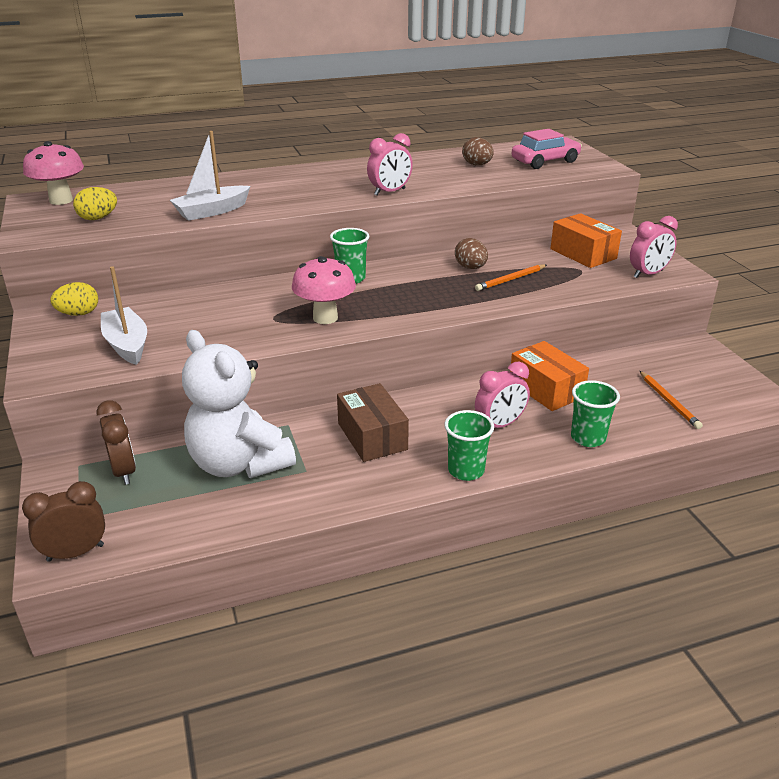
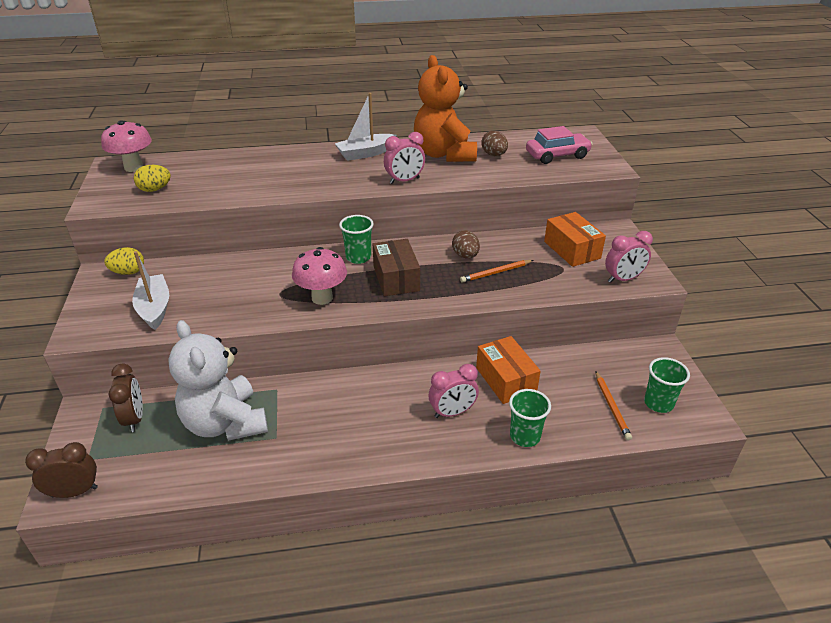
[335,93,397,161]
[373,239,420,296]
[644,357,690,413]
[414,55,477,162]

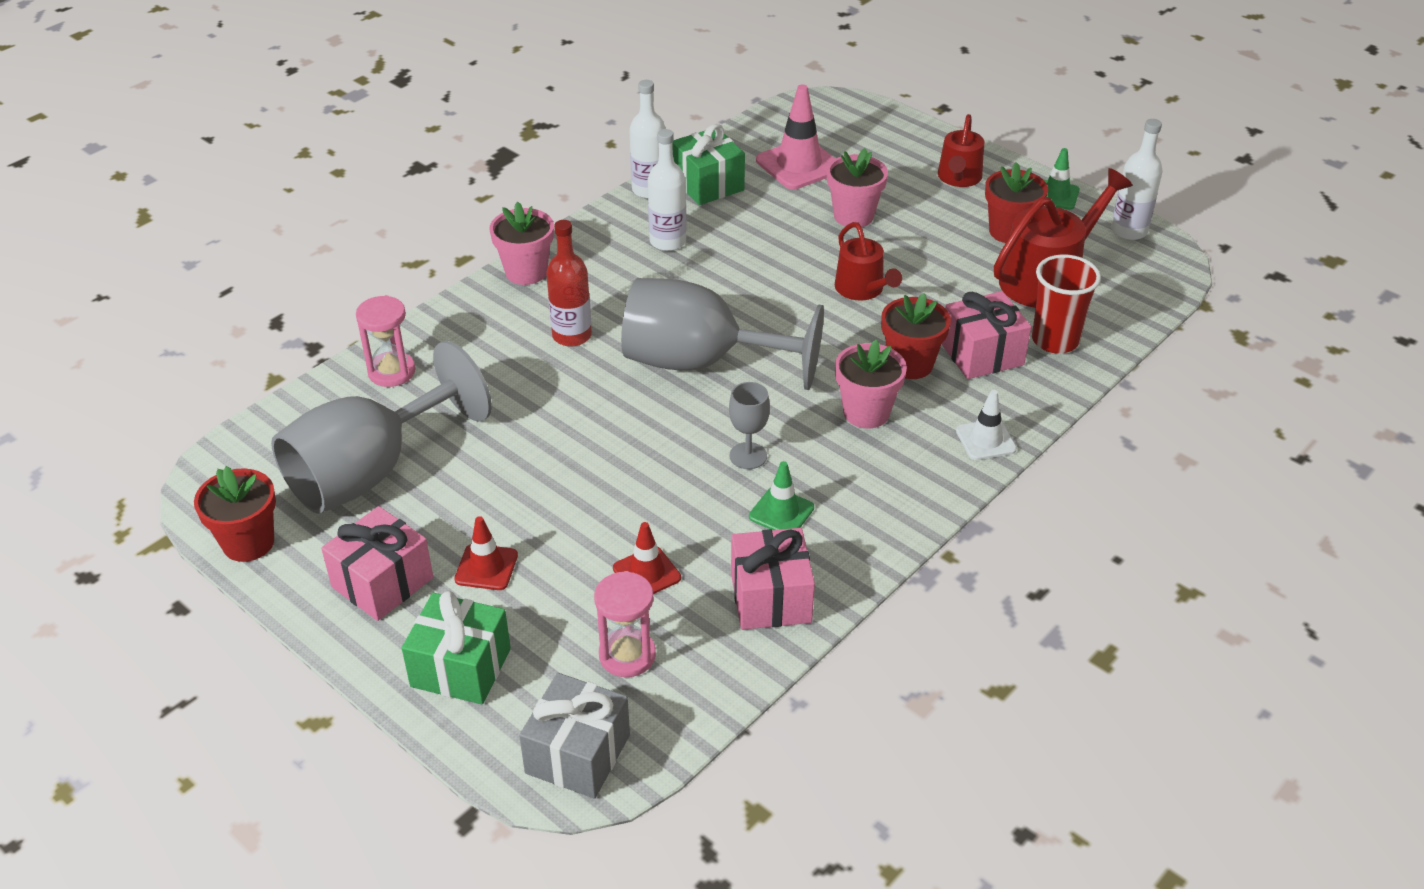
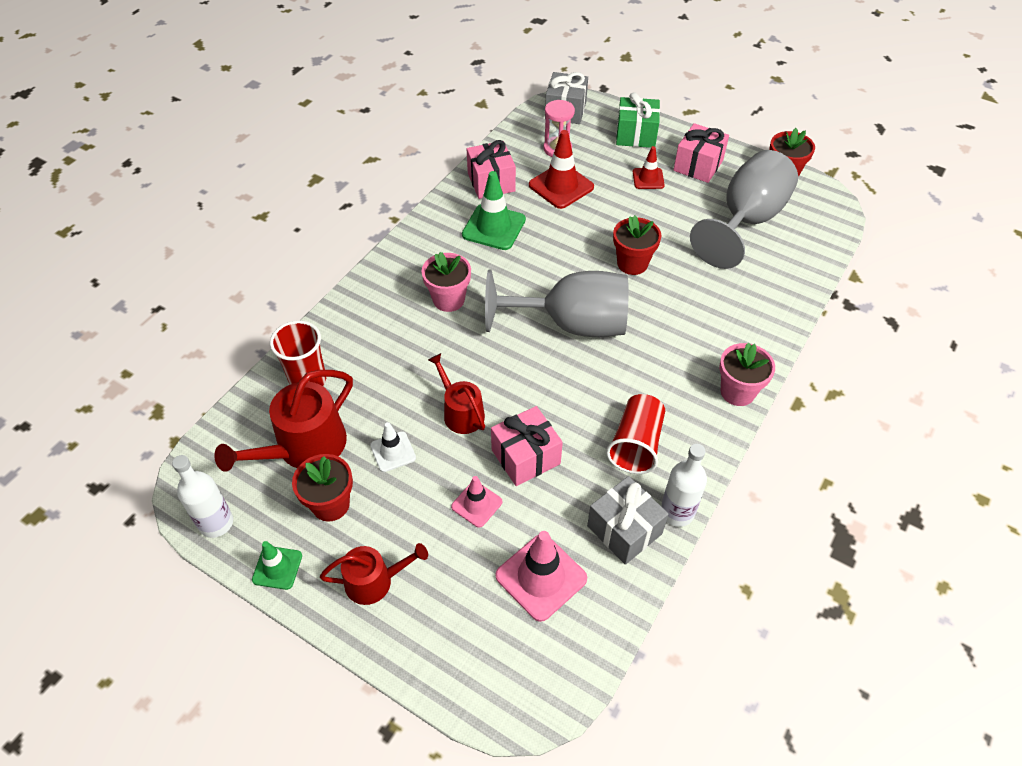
[356,295,415,387] (first image)
[546,220,592,347] (first image)
[529,130,594,209]
[606,394,665,474]
[587,476,668,565]
[729,382,770,469] (first image)
[462,171,526,250]
[451,476,502,528]
[613,215,661,275]
[320,543,428,605]
[491,406,563,486]
[370,422,416,472]

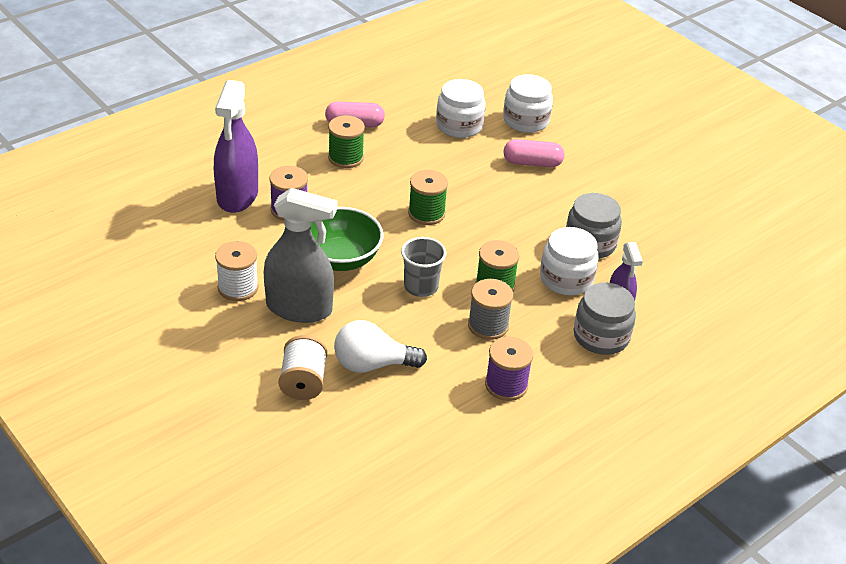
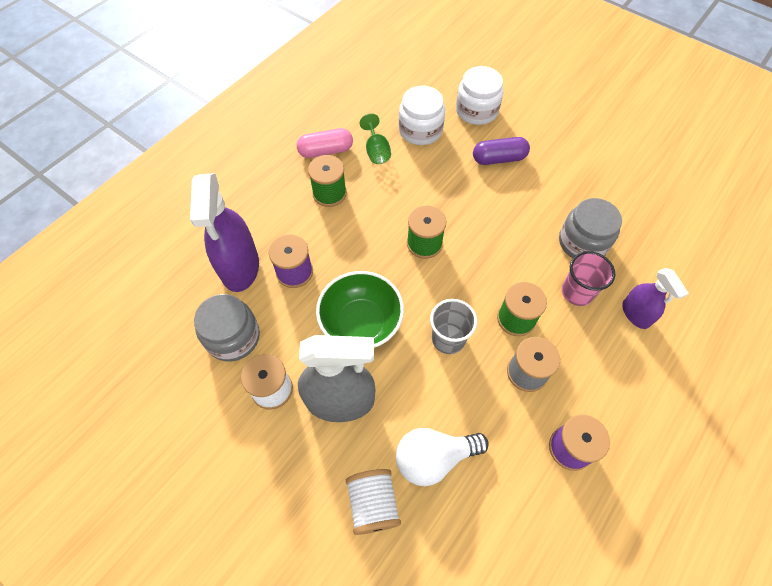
[473,137,530,165]
[562,251,615,306]
[194,294,260,362]
[360,114,391,164]

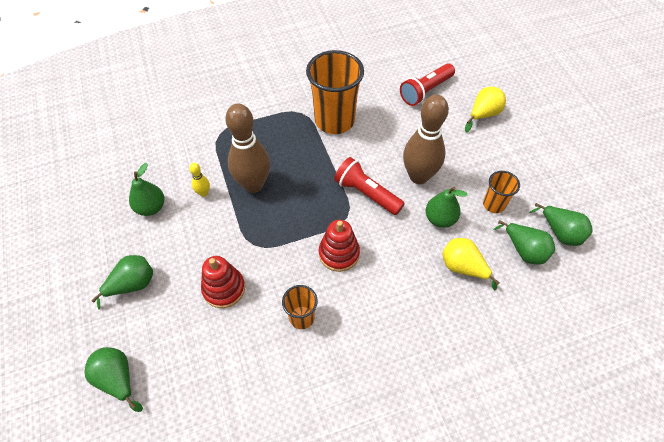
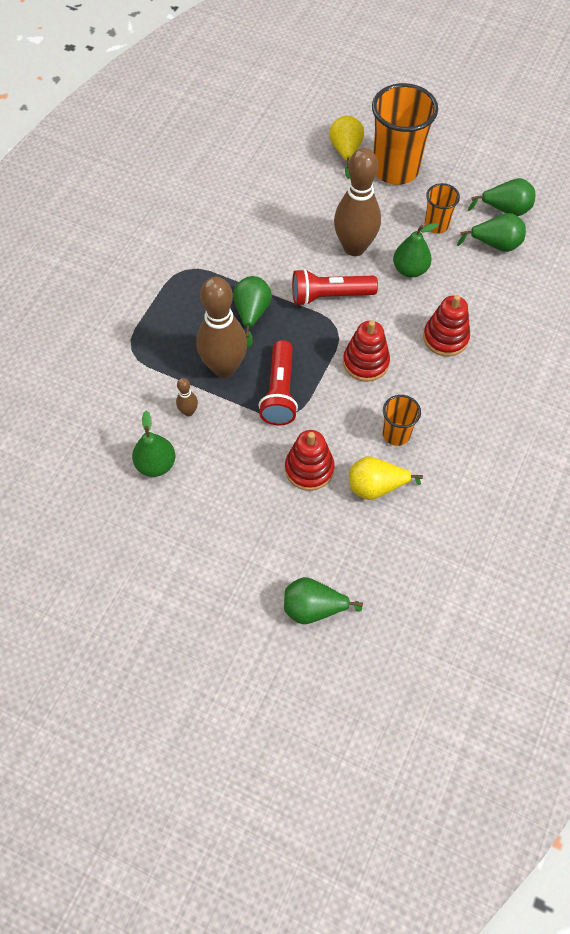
[233,276,272,347]
[176,378,198,416]
[372,83,438,185]
[259,340,298,425]
[349,457,423,500]
[423,295,470,356]

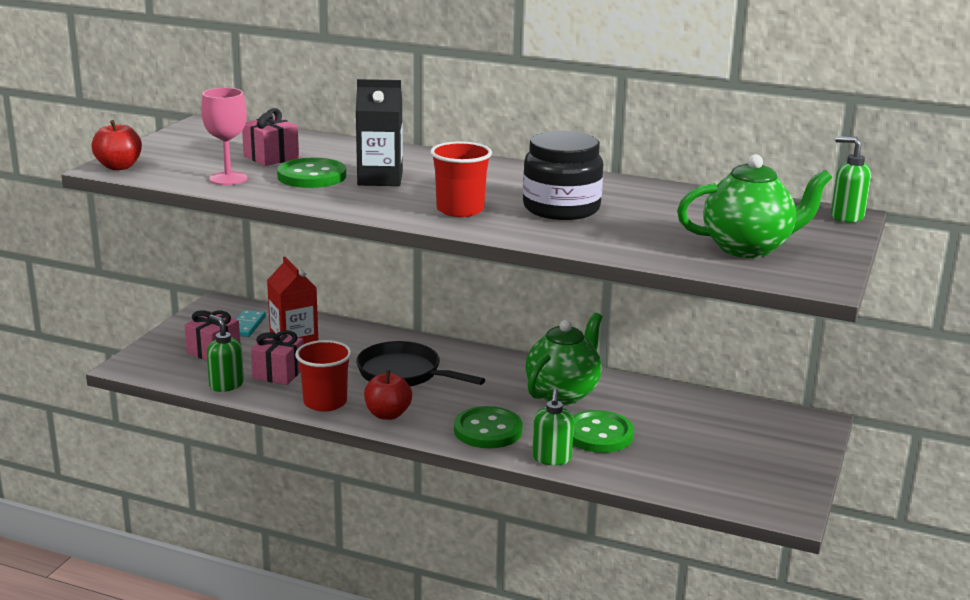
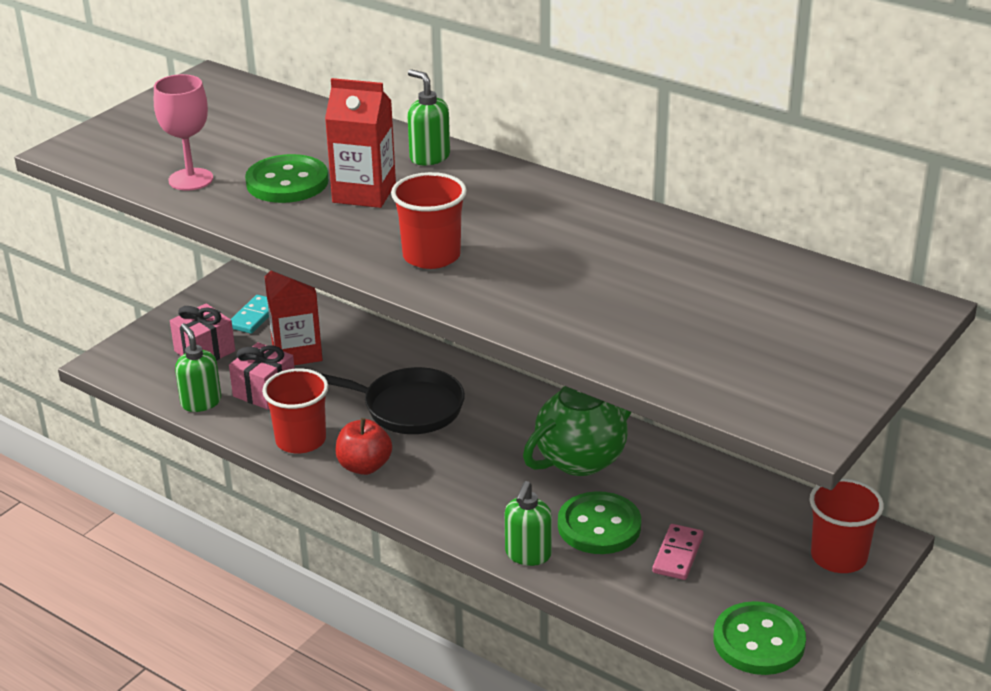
[91,120,142,170] (first image)
[242,108,299,166] (first image)
[325,78,396,208]
[320,367,465,434]
[714,601,806,675]
[523,131,603,220] (first image)
[677,154,832,258] (first image)
[407,69,450,166]
[652,524,703,580]
[810,478,884,573]

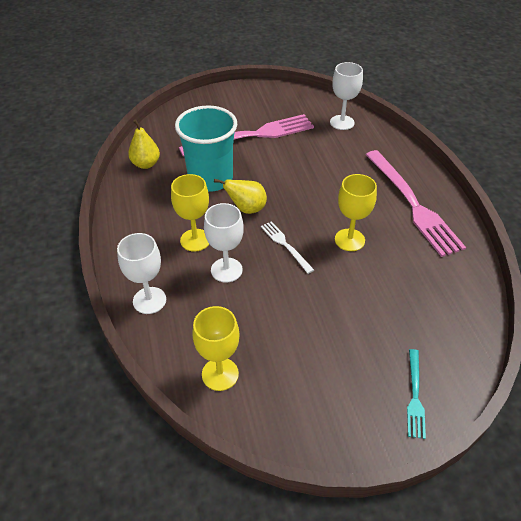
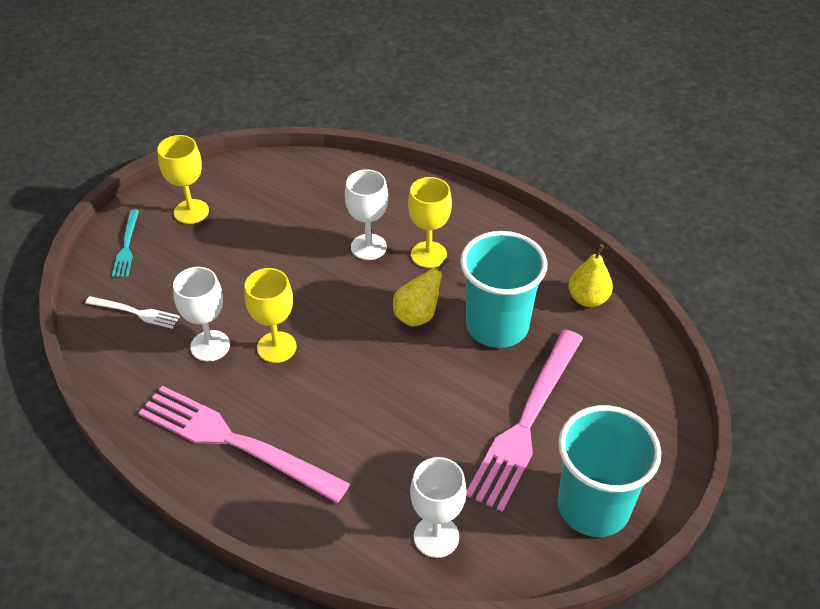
[173,267,230,362]
[157,135,209,224]
[85,296,180,329]
[112,210,139,277]
[557,405,661,537]

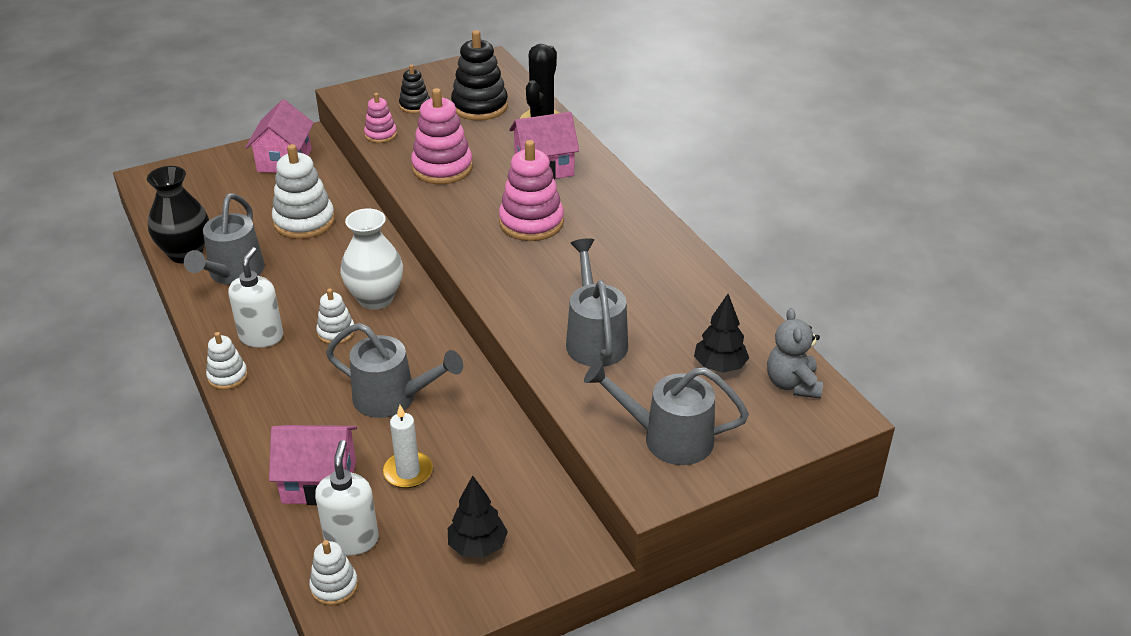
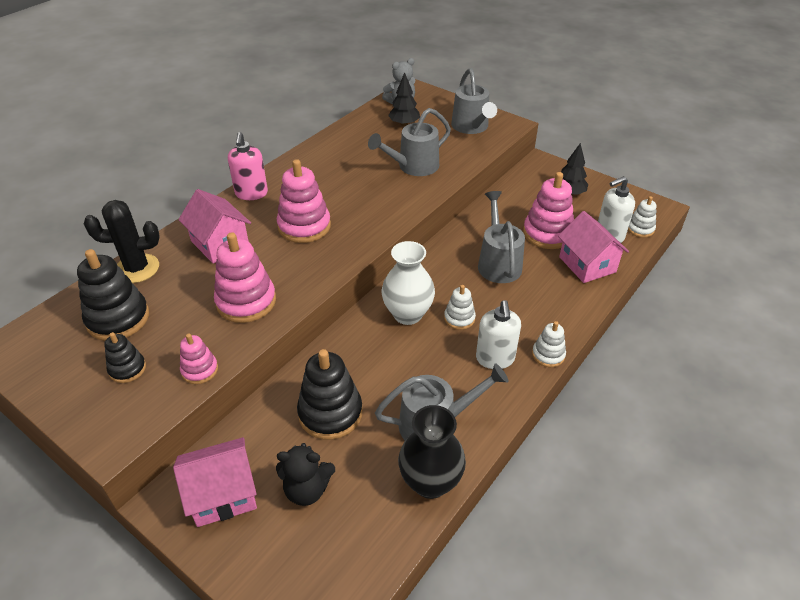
[476,300,521,369]
[297,349,363,440]
[523,172,574,249]
[228,132,268,200]
[276,443,335,506]

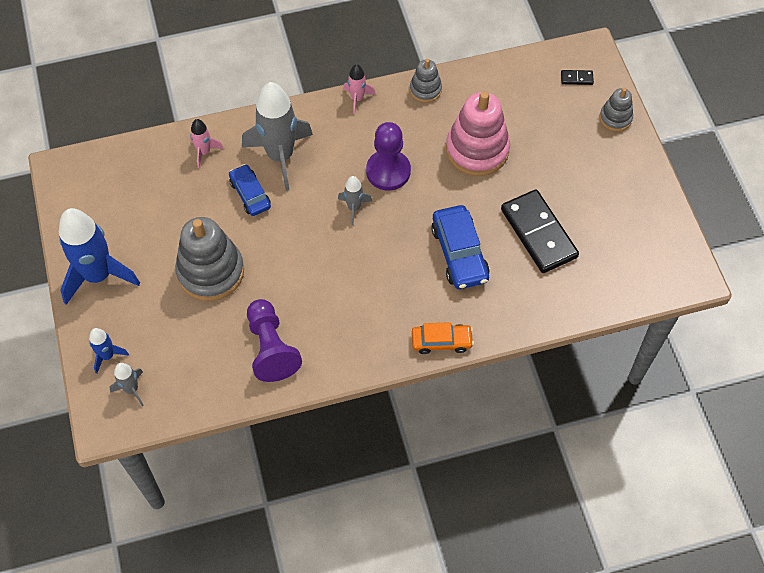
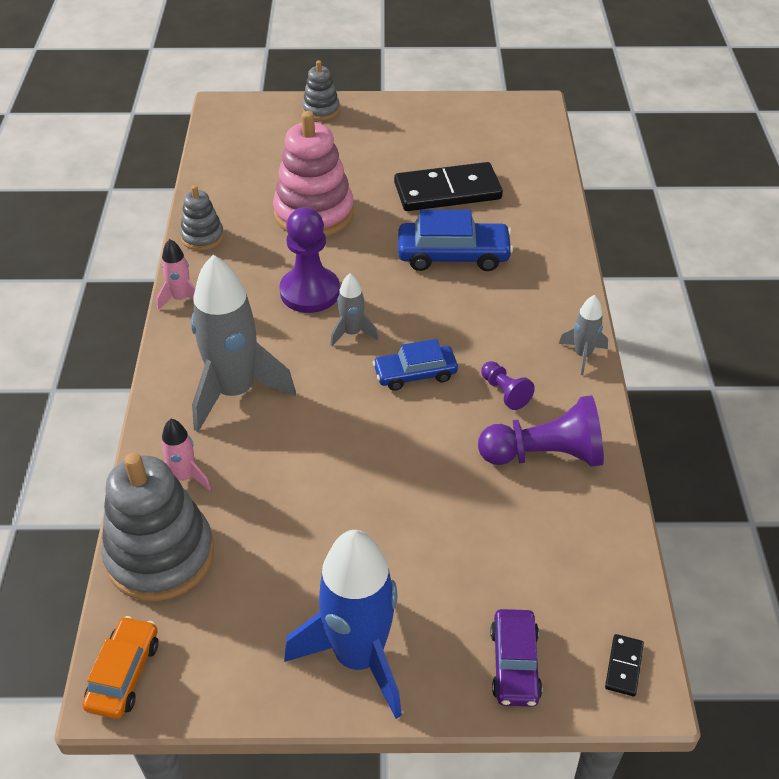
[490,609,542,707]
[559,295,608,375]
[101,453,214,601]
[373,339,458,391]
[82,616,158,719]
[605,634,644,696]
[481,361,535,410]

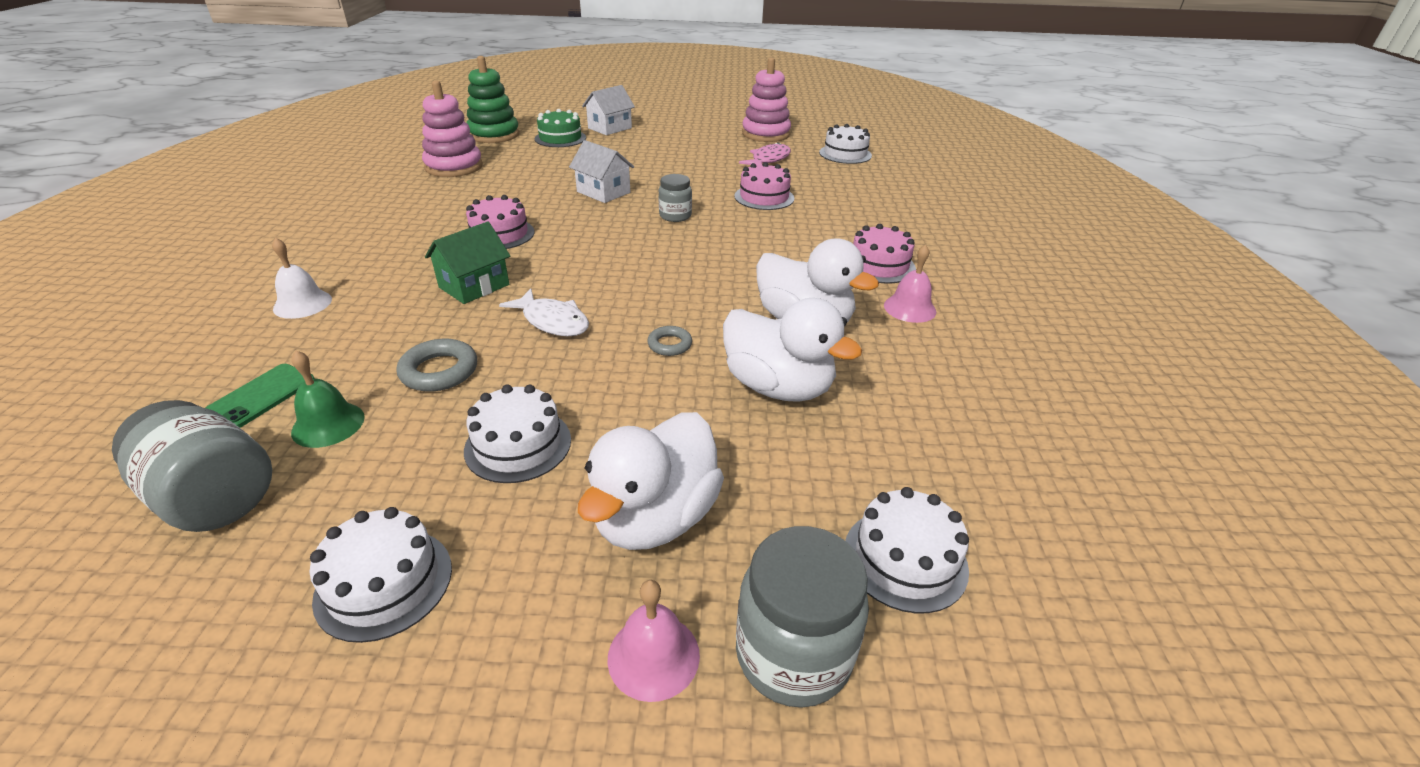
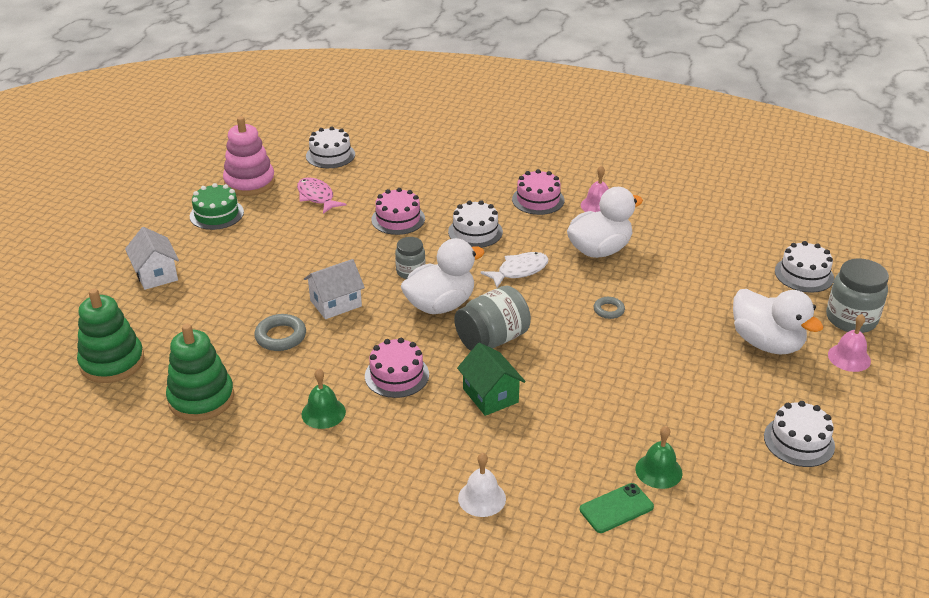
[454,286,531,351]
[580,483,654,533]
[254,314,306,351]
[166,323,234,421]
[448,200,503,248]
[481,252,549,288]
[190,183,244,230]
[401,238,485,314]
[301,368,346,429]

